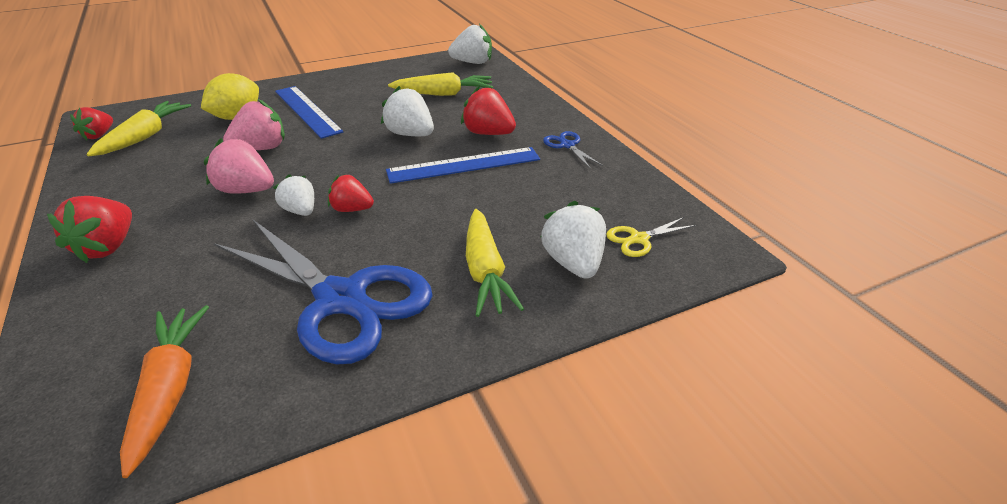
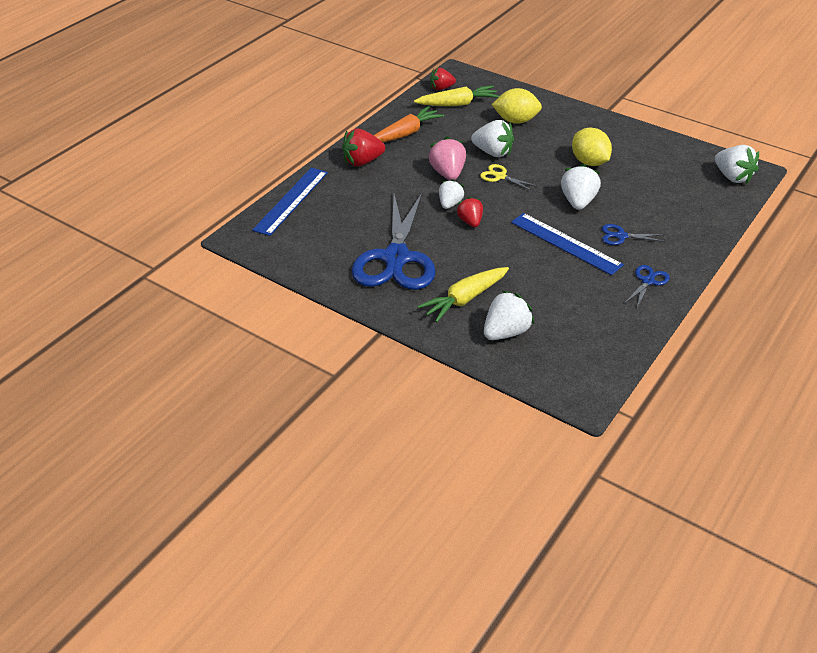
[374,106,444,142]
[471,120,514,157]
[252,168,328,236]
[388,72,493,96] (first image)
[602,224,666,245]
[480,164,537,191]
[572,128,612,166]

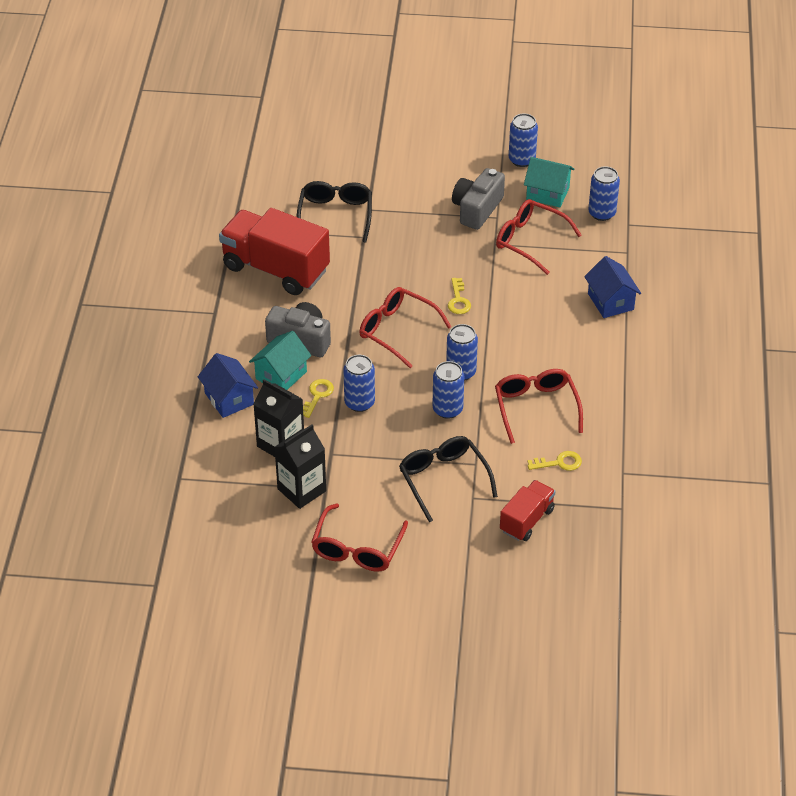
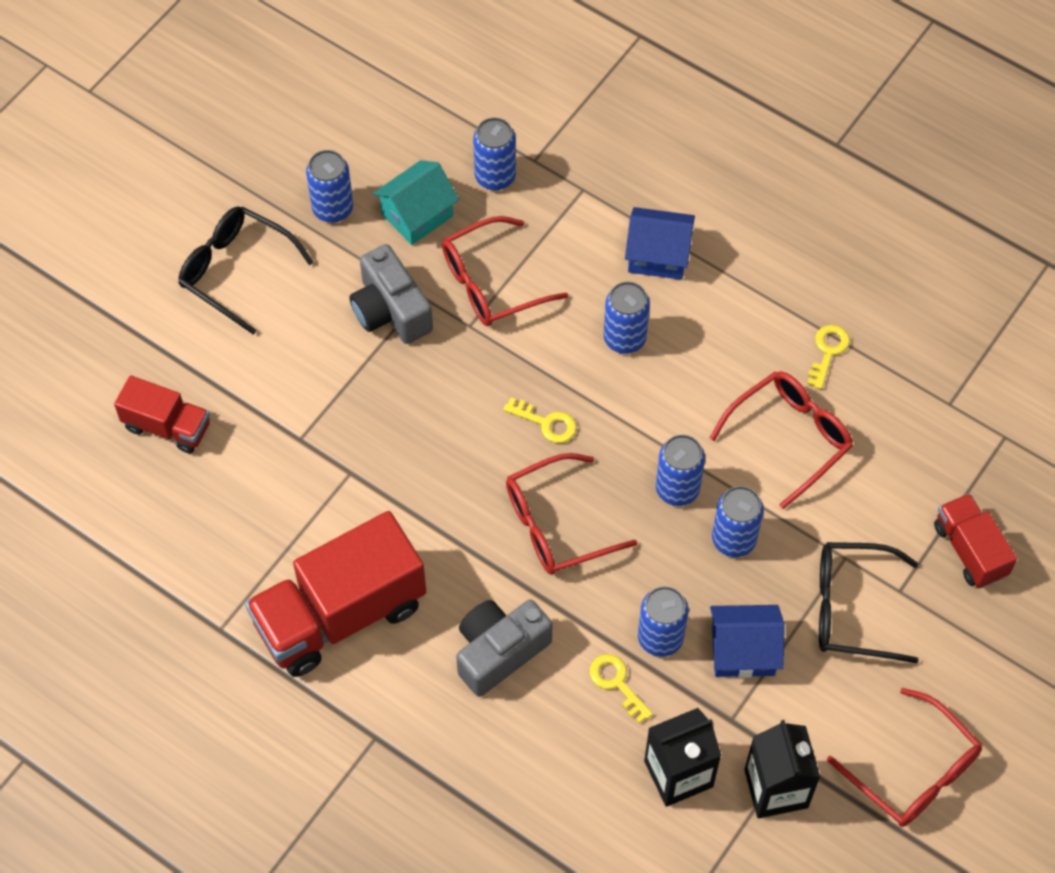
[710,605,785,678]
[249,331,311,390] (first image)
[178,206,313,335]
[710,371,853,509]
[807,325,850,389]
[114,375,210,453]
[604,282,650,354]

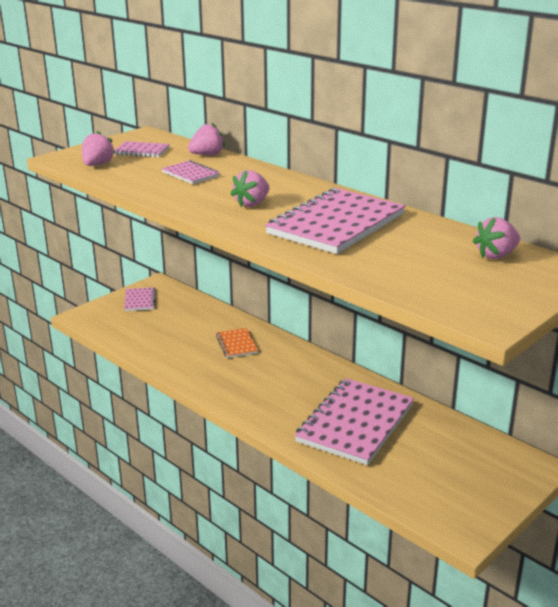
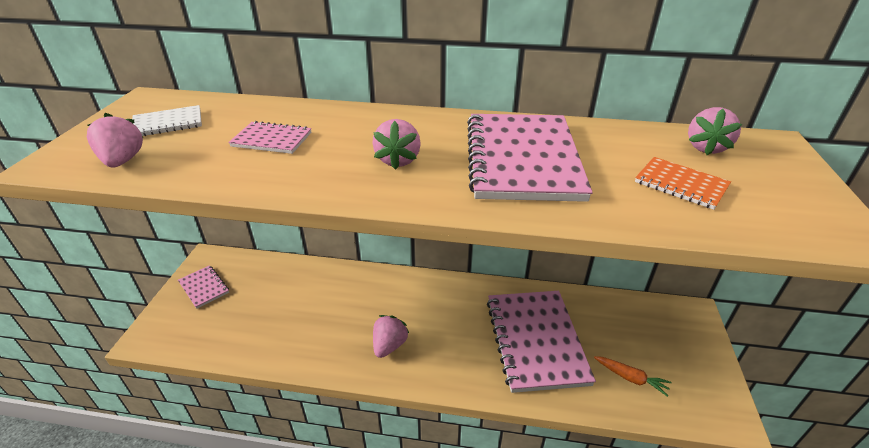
[132,105,202,136]
[373,315,410,358]
[635,157,731,210]
[594,356,672,397]

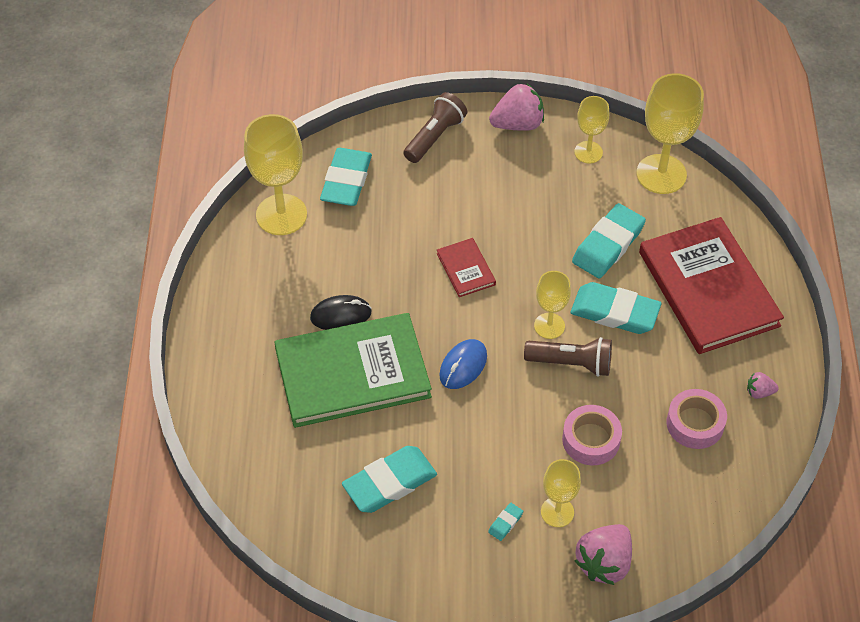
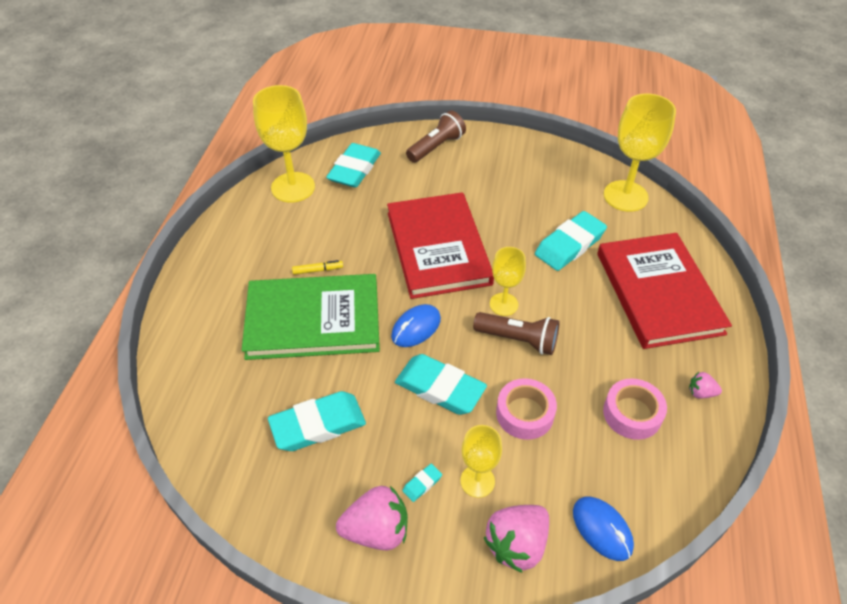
[292,260,343,275]
[387,192,494,299]
[336,486,408,550]
[395,354,487,415]
[574,96,609,163] (first image)
[573,497,634,561]

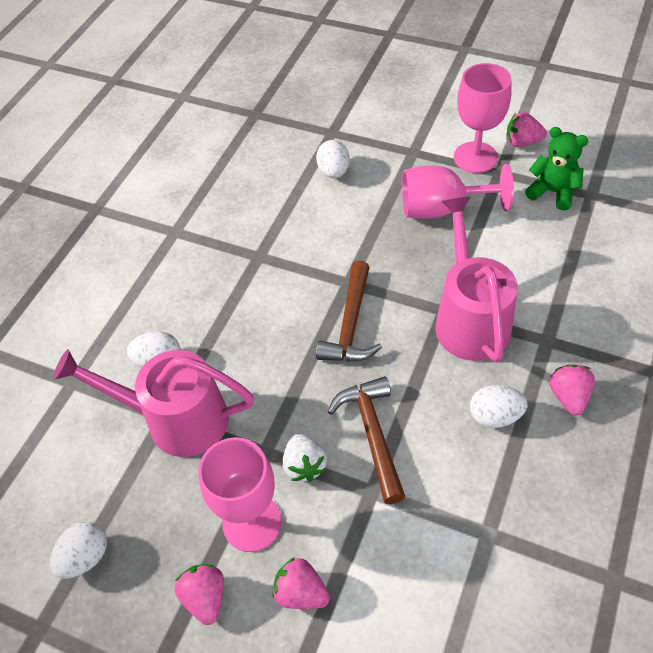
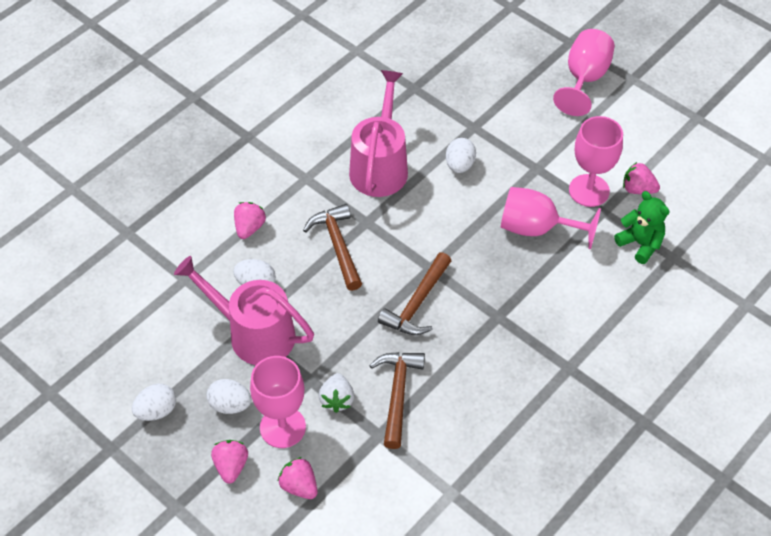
[349,70,408,197]
[207,379,251,414]
[234,202,266,239]
[303,204,362,291]
[553,29,615,116]

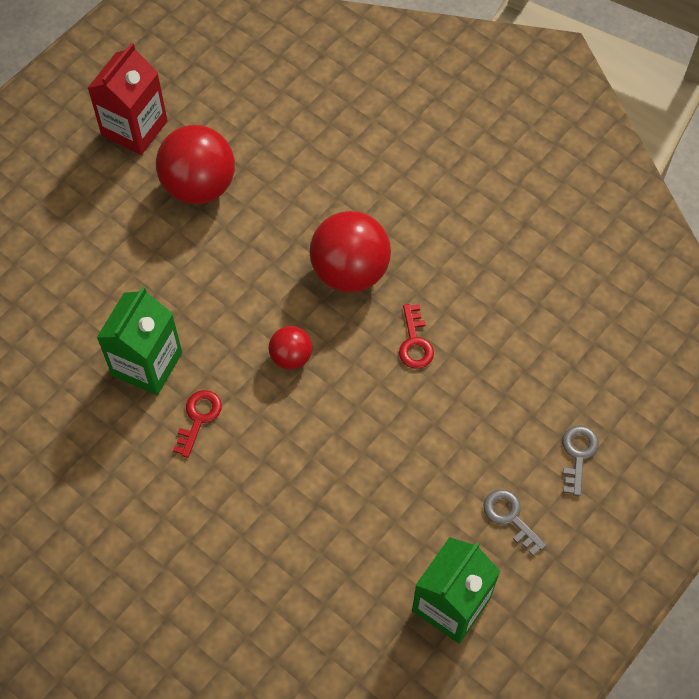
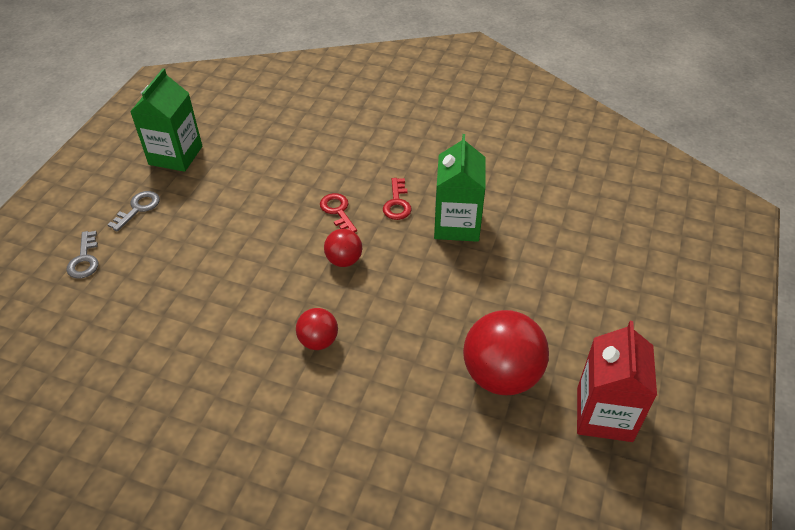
[296,308,338,350]
[320,193,357,233]
[107,191,160,231]

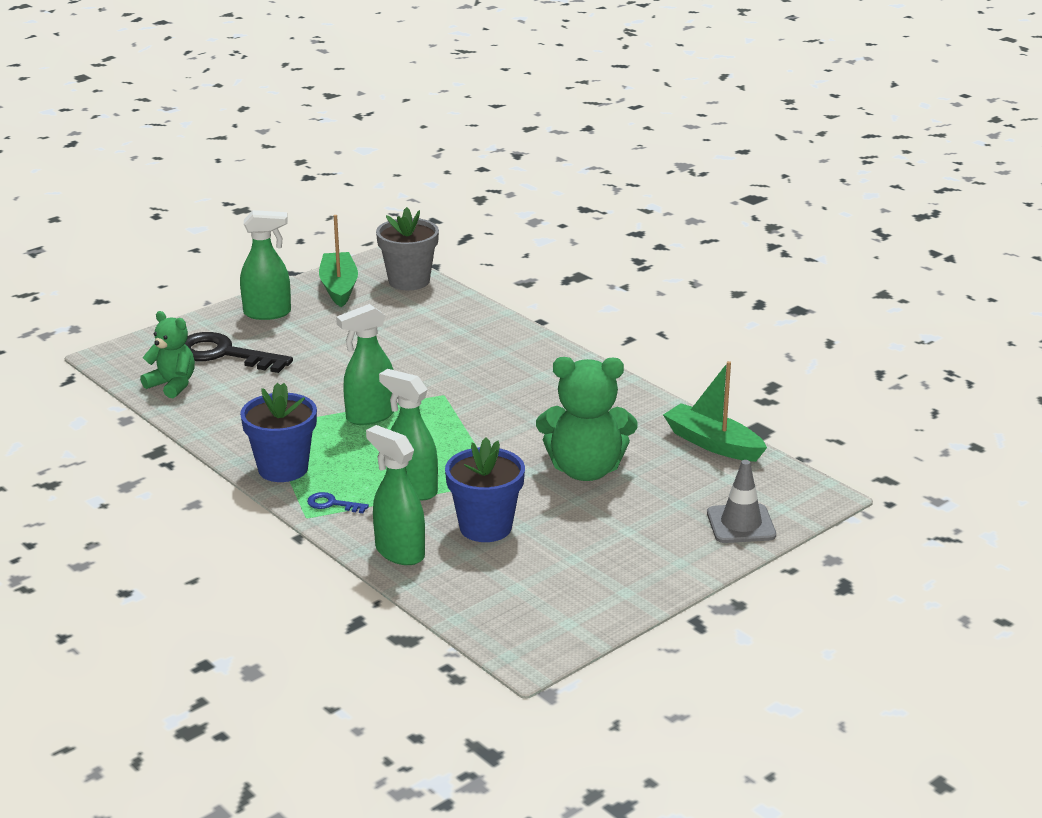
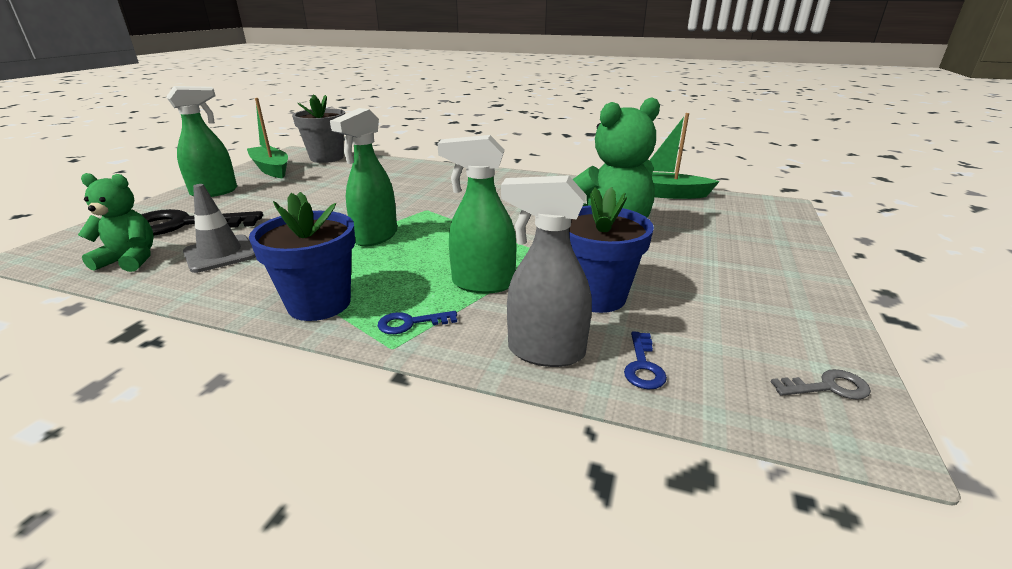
[501,175,592,367]
[183,184,256,273]
[624,332,667,389]
[771,369,871,400]

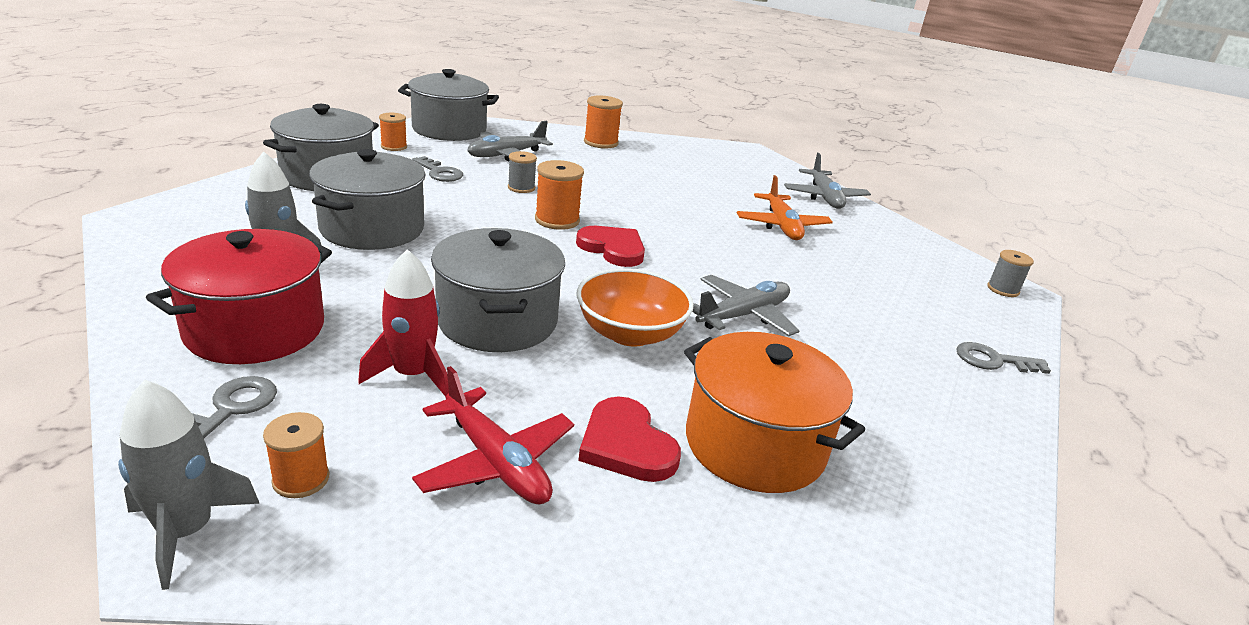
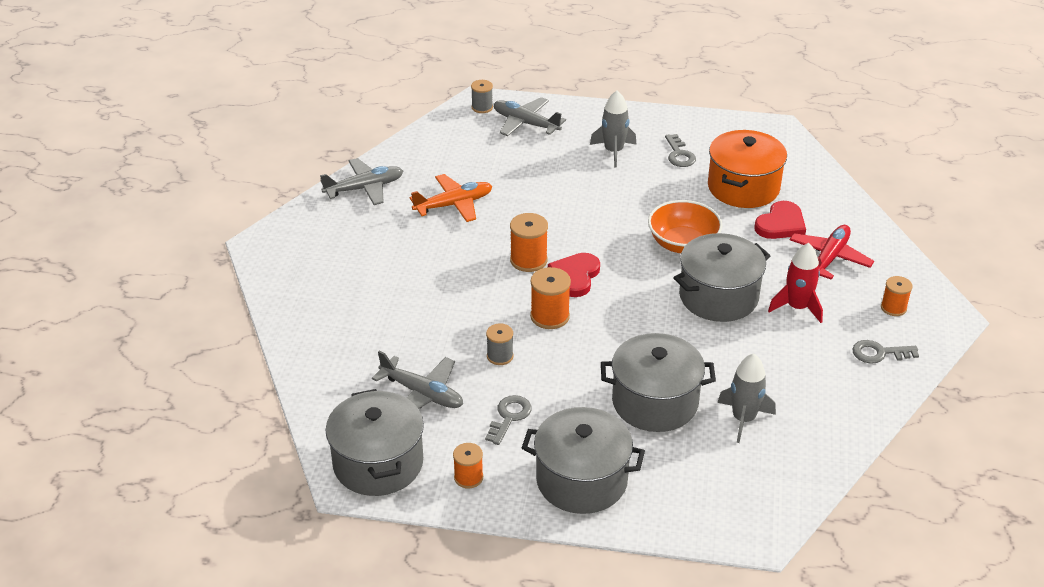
[590,91,636,167]
[146,229,332,364] (first image)
[510,213,548,272]
[494,97,566,136]
[665,134,696,167]

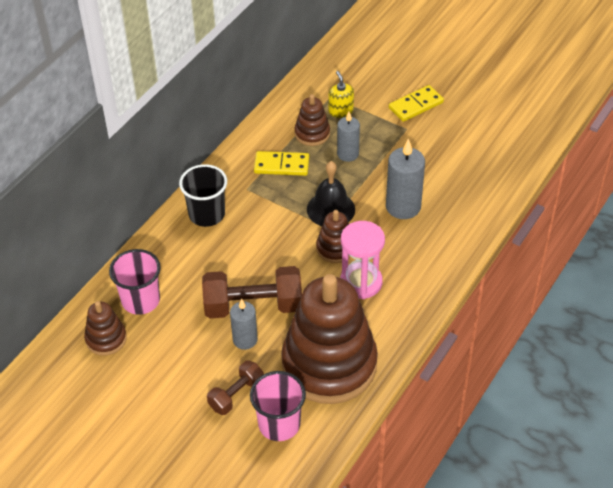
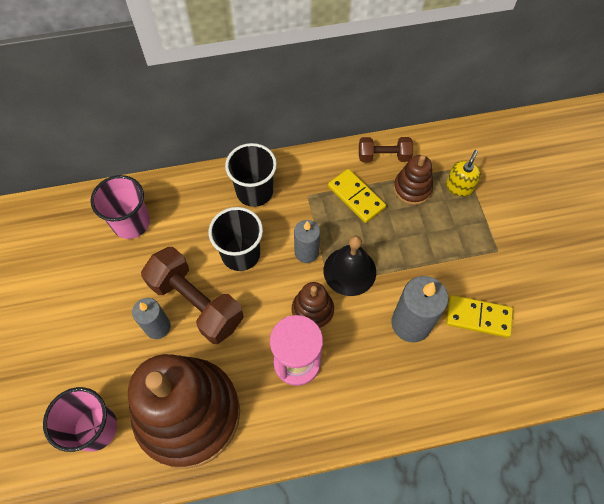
[84,301,127,356] (first image)
[359,137,413,162]
[294,220,320,263]
[446,295,513,338]
[209,207,263,271]

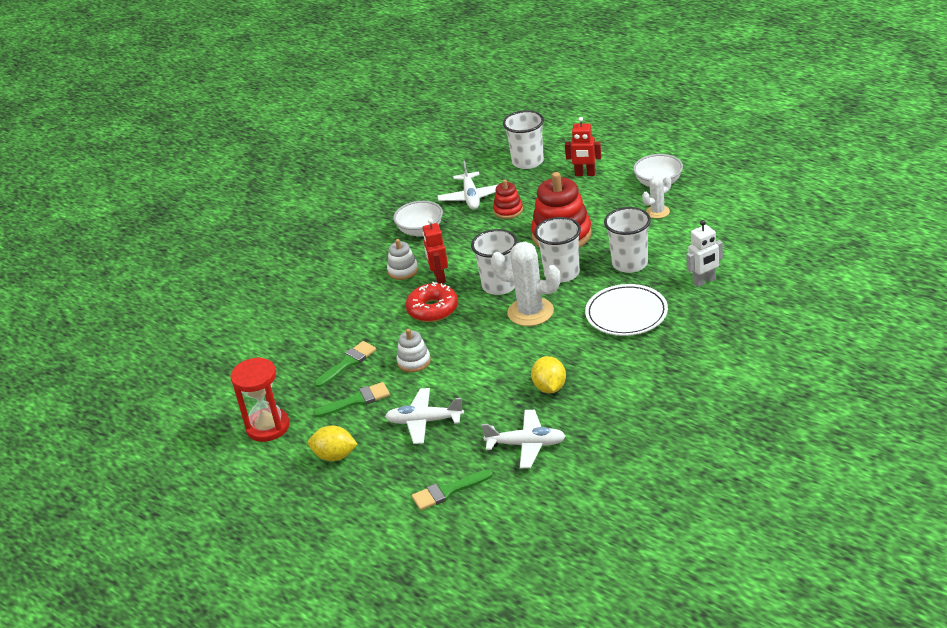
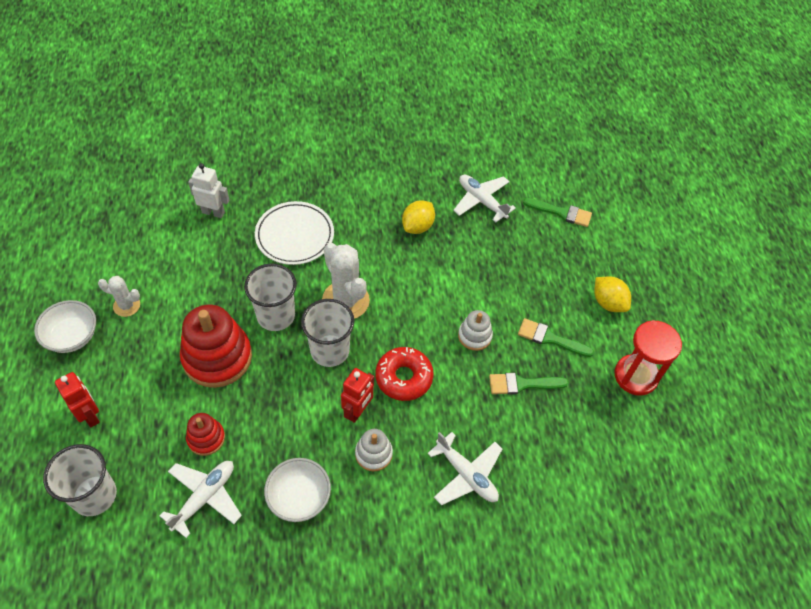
[427,432,502,505]
[604,207,651,273] (first image)

